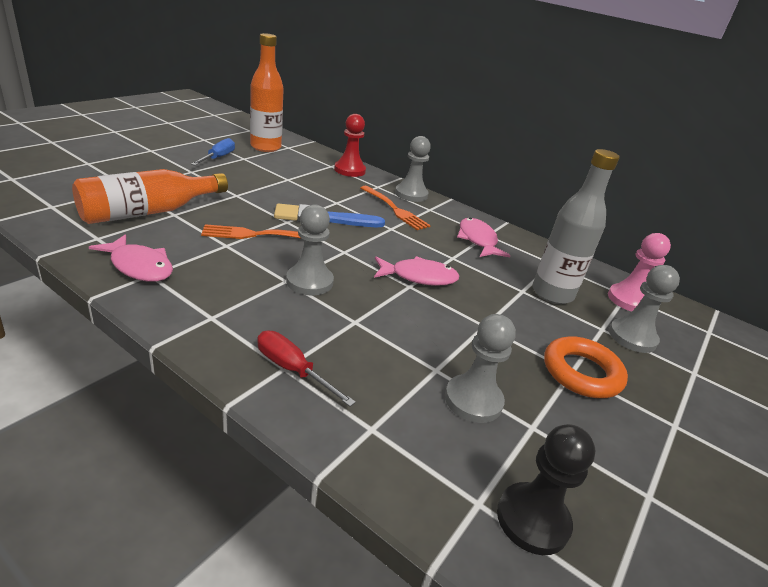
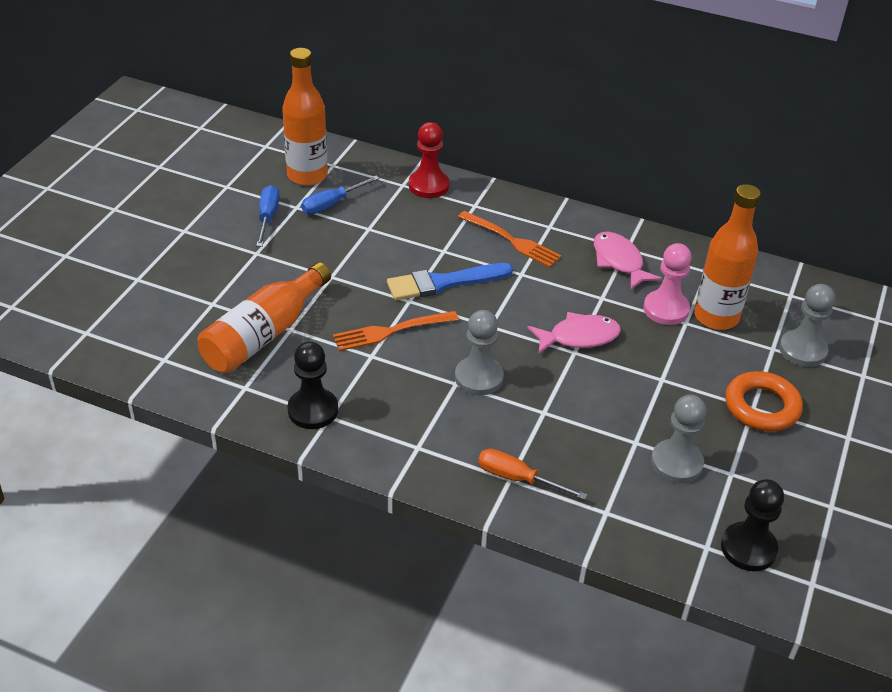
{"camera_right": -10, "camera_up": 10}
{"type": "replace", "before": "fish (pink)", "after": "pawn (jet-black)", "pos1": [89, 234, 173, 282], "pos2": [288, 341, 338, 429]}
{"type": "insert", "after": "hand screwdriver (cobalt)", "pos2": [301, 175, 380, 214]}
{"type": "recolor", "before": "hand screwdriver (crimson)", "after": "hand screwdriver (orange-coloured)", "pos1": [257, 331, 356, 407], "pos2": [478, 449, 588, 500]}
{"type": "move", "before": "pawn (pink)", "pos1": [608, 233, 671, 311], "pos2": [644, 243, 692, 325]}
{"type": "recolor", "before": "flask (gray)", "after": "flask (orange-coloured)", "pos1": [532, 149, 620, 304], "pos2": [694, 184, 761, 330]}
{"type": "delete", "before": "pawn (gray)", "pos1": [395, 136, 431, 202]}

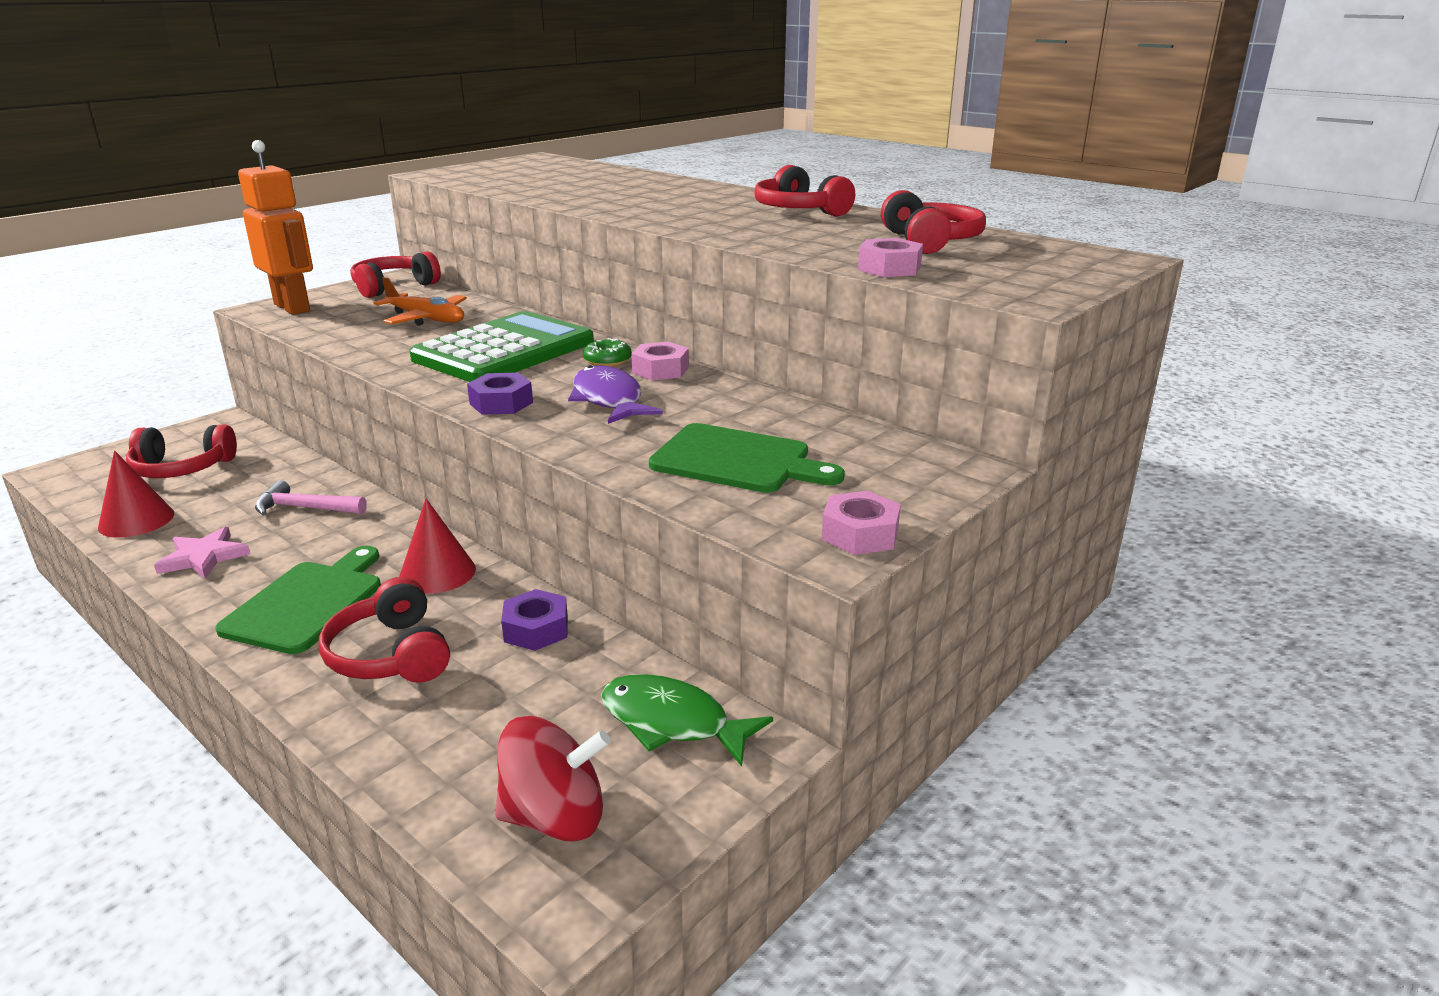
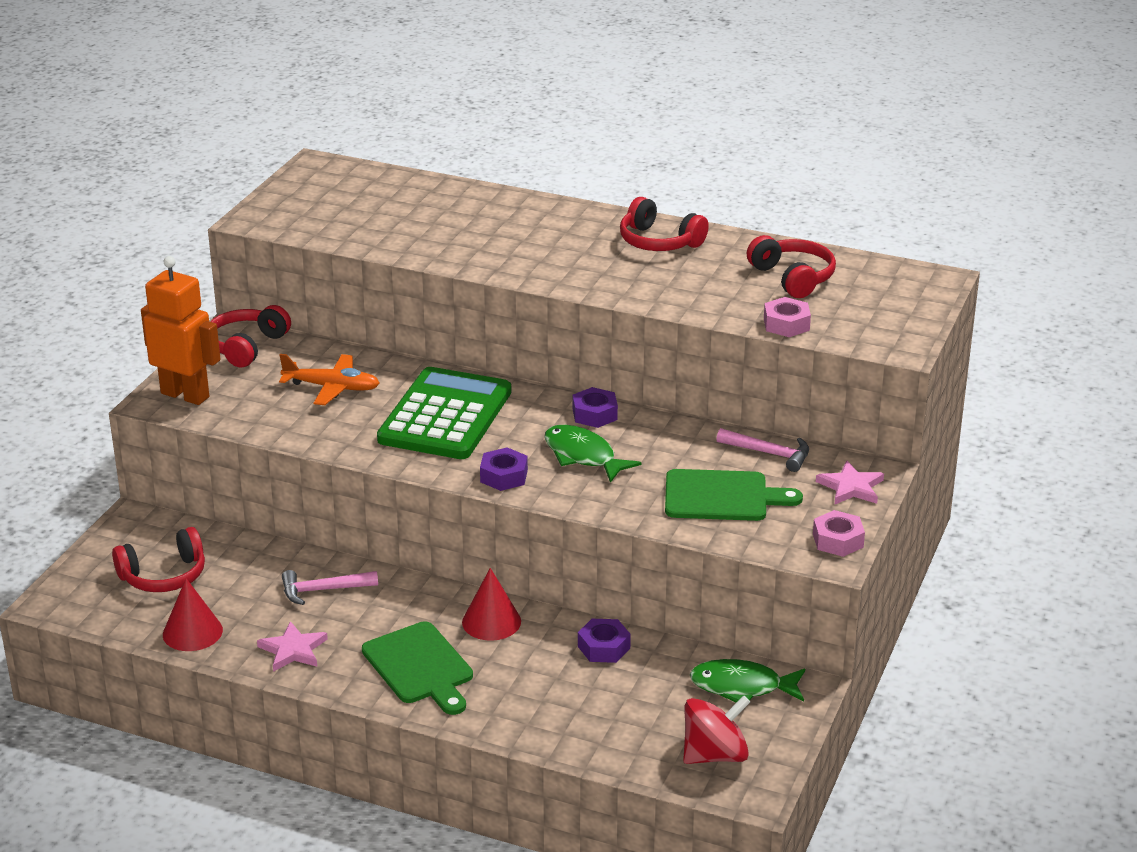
{"camera_right": -20, "camera_up": 5}
{"type": "rotate", "before": "cutting board (emerald)", "pos1": [216, 546, 381, 654], "pos2": [362, 621, 473, 715], "turn": 150}
{"type": "recolor", "before": "fish (purple)", "after": "fish (emerald)", "pos1": [568, 365, 663, 424], "pos2": [544, 425, 642, 483]}
{"type": "recolor", "before": "hexagon nut (pink)", "after": "hexagon nut (purple)", "pos1": [631, 341, 689, 380], "pos2": [573, 387, 618, 428]}
{"type": "insert", "after": "carpenter's hammer (pink)", "pos2": [717, 428, 809, 472]}
{"type": "insert", "after": "star shape (pink)", "pos2": [816, 461, 884, 504]}
{"type": "delete", "before": "headset (crimson)", "pos1": [319, 577, 450, 683]}
{"type": "delete", "before": "donut (emerald)", "pos1": [583, 338, 632, 367]}

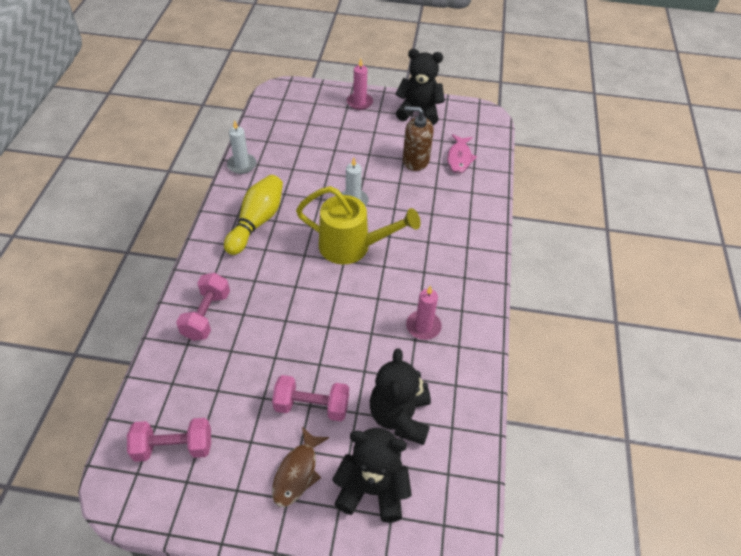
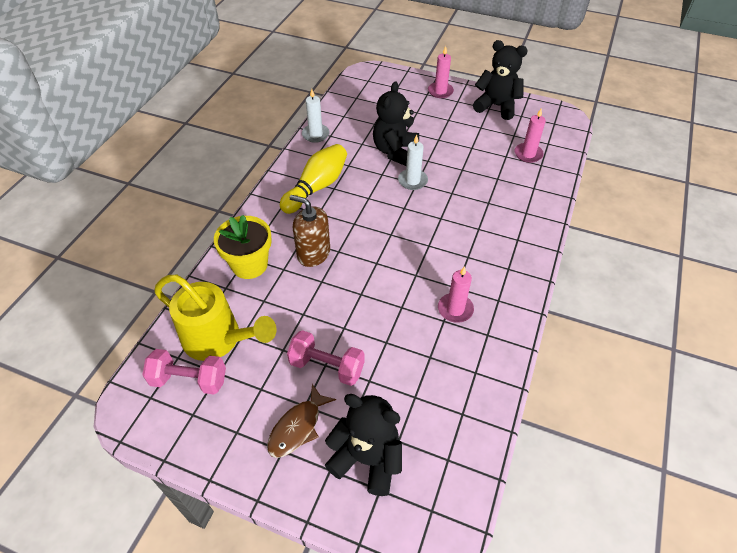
{"camera_right": 15, "camera_up": 0}
{"type": "move", "before": "watering pot (golden)", "pos1": [296, 186, 421, 264], "pos2": [154, 275, 277, 361]}
{"type": "replace", "before": "hand weight (pink)", "after": "potted plant (golden)", "pos1": [176, 273, 230, 341], "pos2": [214, 215, 272, 279]}
{"type": "move", "before": "soap dispenser (brown)", "pos1": [403, 106, 434, 171], "pos2": [290, 195, 330, 267]}
{"type": "move", "before": "stuffed bear (jet-black)", "pos1": [370, 348, 431, 445], "pos2": [373, 81, 419, 166]}
{"type": "replace", "before": "fish (pink)", "after": "wax candle (pink)", "pos1": [447, 134, 477, 174], "pos2": [514, 108, 546, 163]}

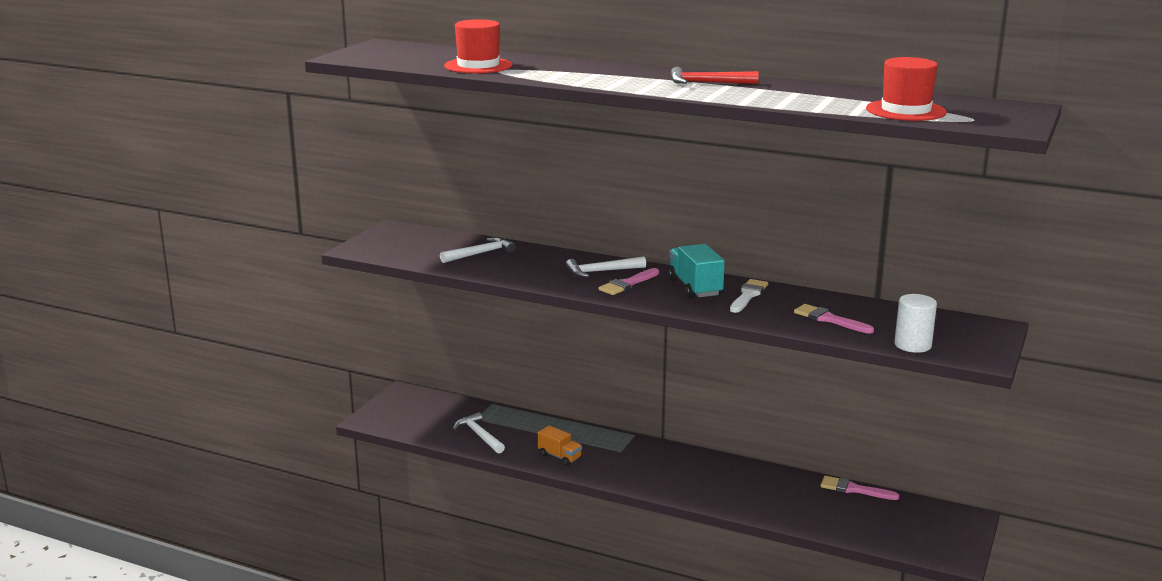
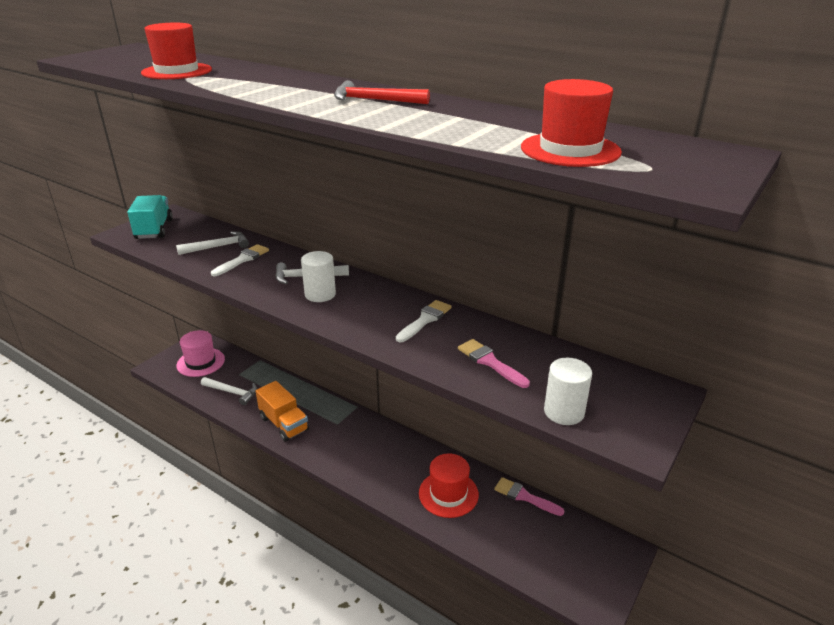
{"camera_right": 10, "camera_up": 10}
{"type": "move", "before": "truck (turquoise)", "pos1": [668, 244, 725, 299], "pos2": [127, 195, 173, 239]}
{"type": "insert", "after": "hat (pink)", "pos2": [176, 330, 225, 377]}
{"type": "rotate", "before": "carpenter's hammer (white)", "pos1": [453, 412, 505, 454], "pos2": [201, 377, 257, 405], "turn": 135}
{"type": "insert", "after": "paint brush (white)", "pos2": [211, 244, 269, 276]}
{"type": "resize", "before": "truck (orange-coloured)", "pos1": [538, 426, 582, 466], "pos2": [256, 381, 309, 442], "scale": 1.55}
{"type": "replace", "before": "paint brush (pink)", "after": "cylinder shape (white)", "pos1": [599, 268, 659, 295], "pos2": [301, 251, 336, 302]}
{"type": "insert", "after": "hat (crimson)", "pos2": [419, 453, 479, 518]}

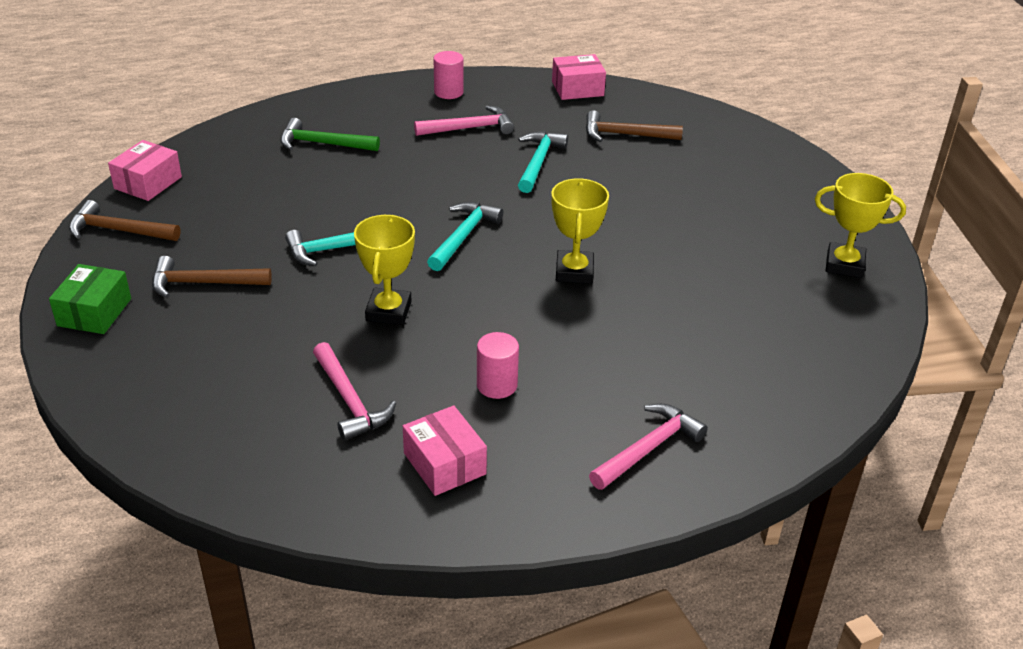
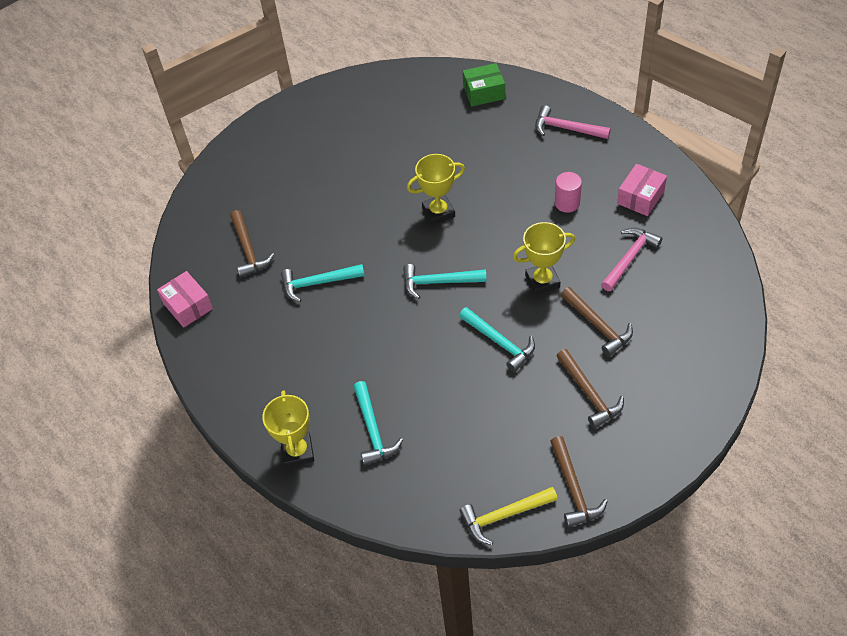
{"camera_right": -110, "camera_up": 15}
{"type": "move", "before": "trophy (golden)", "pos1": [815, 173, 906, 278], "pos2": [262, 390, 314, 467]}
{"type": "recolor", "before": "carpenter's hammer (emerald)", "after": "carpenter's hammer (turquoise)", "pos1": [281, 118, 380, 151], "pos2": [353, 381, 403, 466]}
{"type": "replace", "before": "parcel (pink)", "after": "carpenter's hammer (golden)", "pos1": [108, 140, 182, 201], "pos2": [459, 487, 558, 545]}
{"type": "move", "before": "parcel (emerald)", "pos1": [49, 264, 131, 334], "pos2": [463, 63, 505, 107]}
{"type": "insert", "after": "carpenter's hammer (brown)", "pos2": [561, 287, 633, 357]}
{"type": "delete", "before": "carpenter's hammer (pink)", "pos1": [414, 105, 514, 136]}
{"type": "delete", "before": "cylinder shape (pink)", "pos1": [434, 51, 464, 99]}

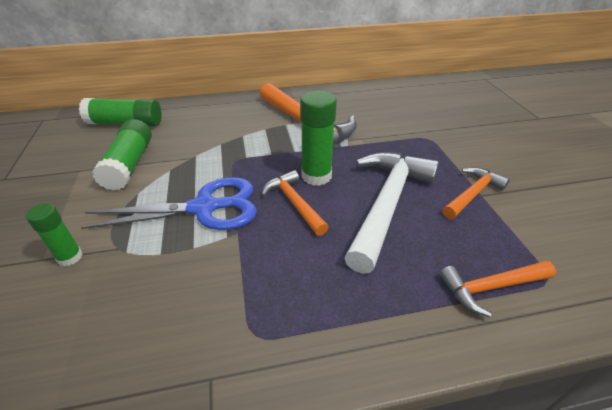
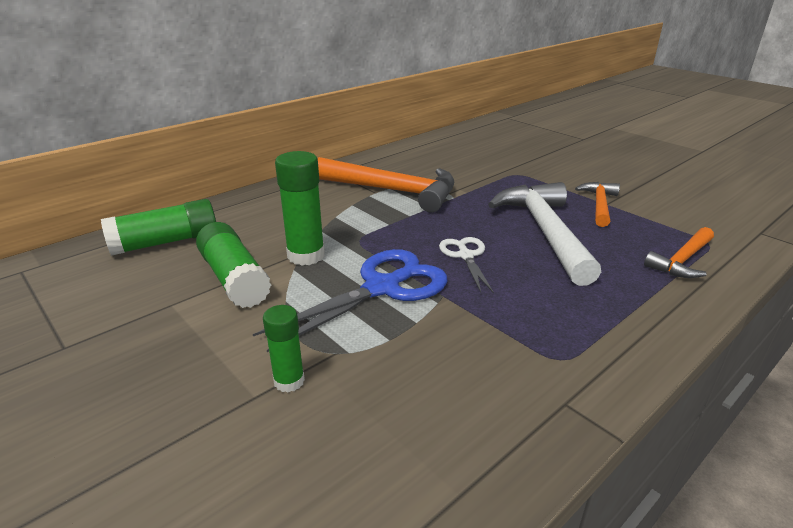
{"camera_right": -30, "camera_up": -10}
{"type": "move", "before": "glue (emerald)", "pos1": [300, 90, 337, 186], "pos2": [275, 151, 325, 266]}
{"type": "replace", "before": "carpenter's hammer (orange-coloured)", "after": "shears (white)", "pos1": [261, 170, 329, 236], "pos2": [439, 237, 494, 293]}

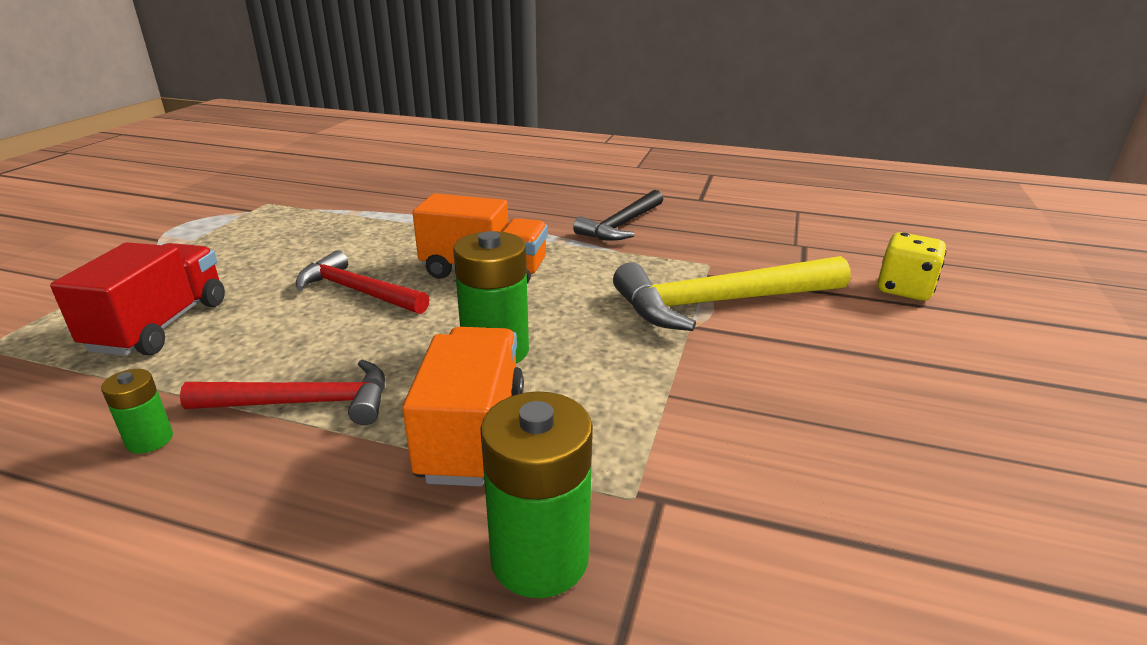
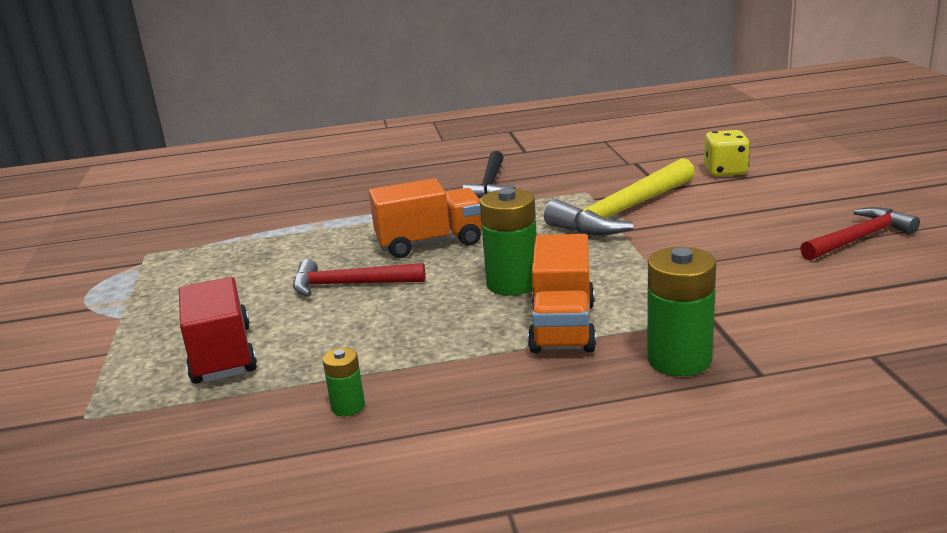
{"camera_right": -25, "camera_up": -5}
{"type": "rotate", "before": "truck (orange-coloured)", "pos1": [402, 327, 524, 487], "pos2": [528, 234, 596, 353], "turn": -150}
{"type": "move", "before": "carpenter's hammer (crimson)", "pos1": [180, 360, 385, 425], "pos2": [800, 207, 920, 261]}

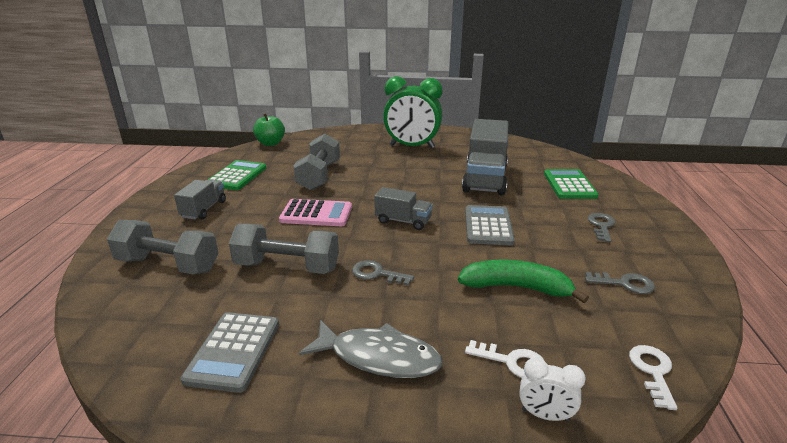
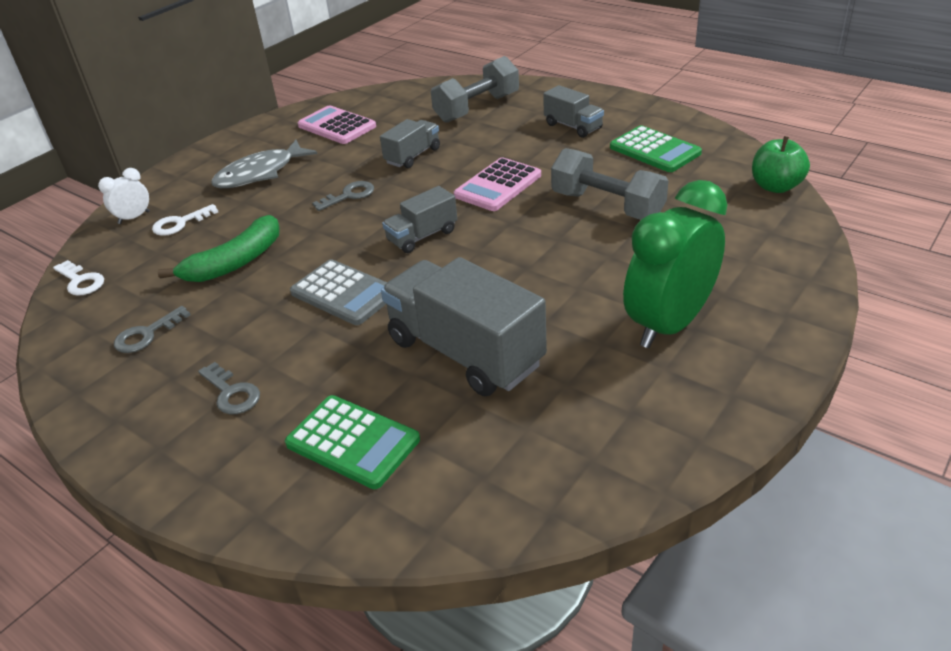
{"camera_right": 125, "camera_up": 10}
{"type": "recolor", "before": "adding machine (gray)", "after": "adding machine (pink)", "pos1": [181, 312, 279, 393], "pos2": [297, 105, 376, 144]}
{"type": "replace", "before": "hand weight (gray)", "after": "truck (gray)", "pos1": [229, 224, 339, 274], "pos2": [380, 119, 440, 168]}

